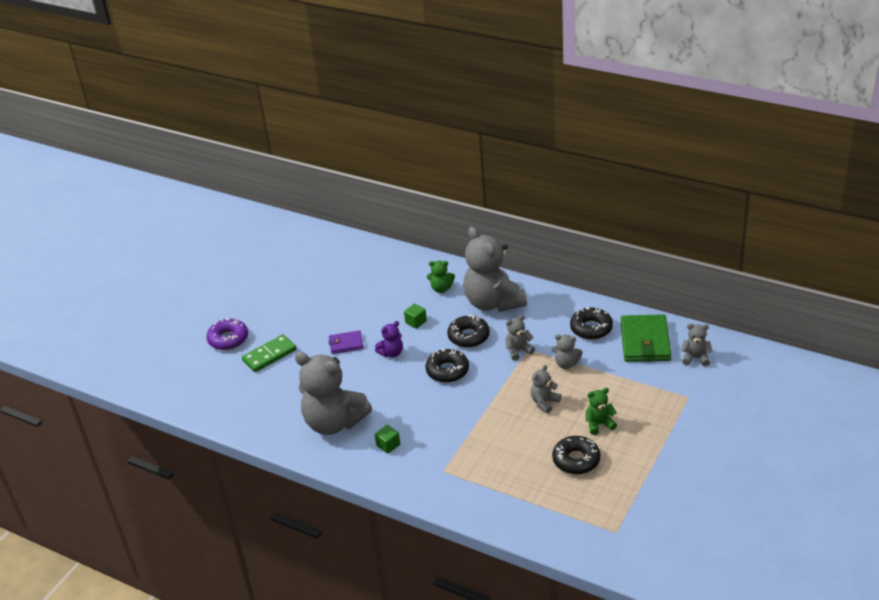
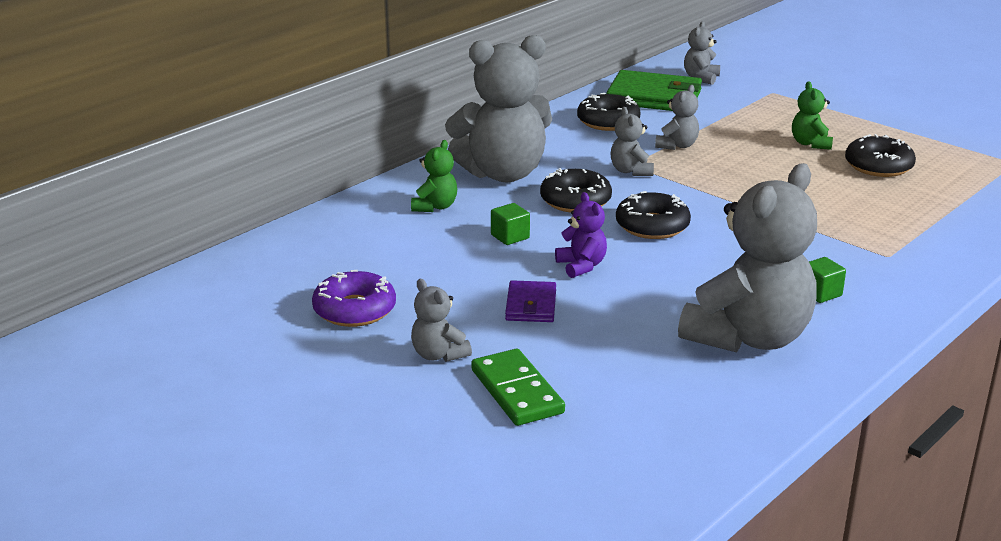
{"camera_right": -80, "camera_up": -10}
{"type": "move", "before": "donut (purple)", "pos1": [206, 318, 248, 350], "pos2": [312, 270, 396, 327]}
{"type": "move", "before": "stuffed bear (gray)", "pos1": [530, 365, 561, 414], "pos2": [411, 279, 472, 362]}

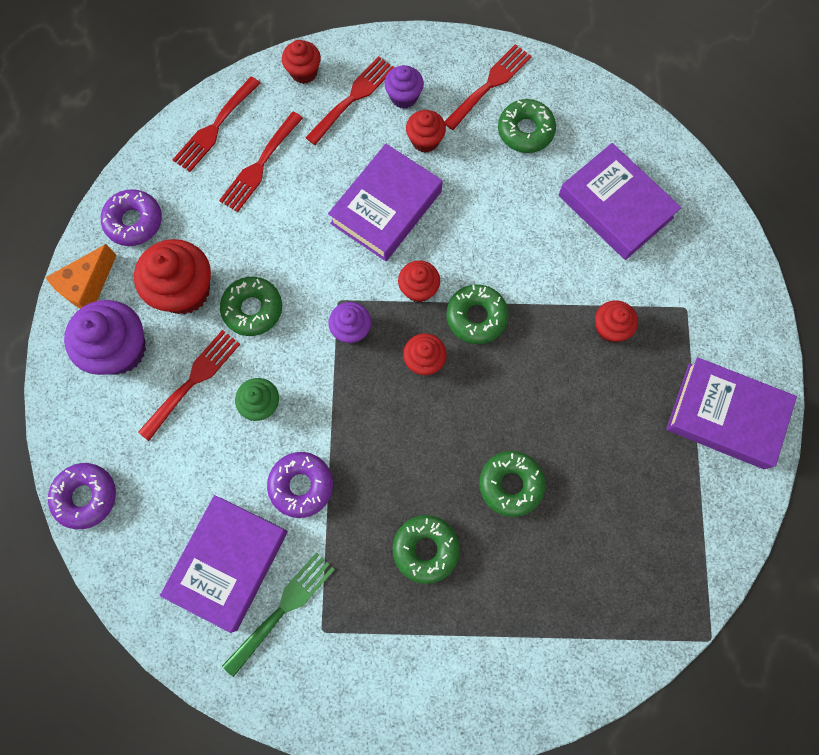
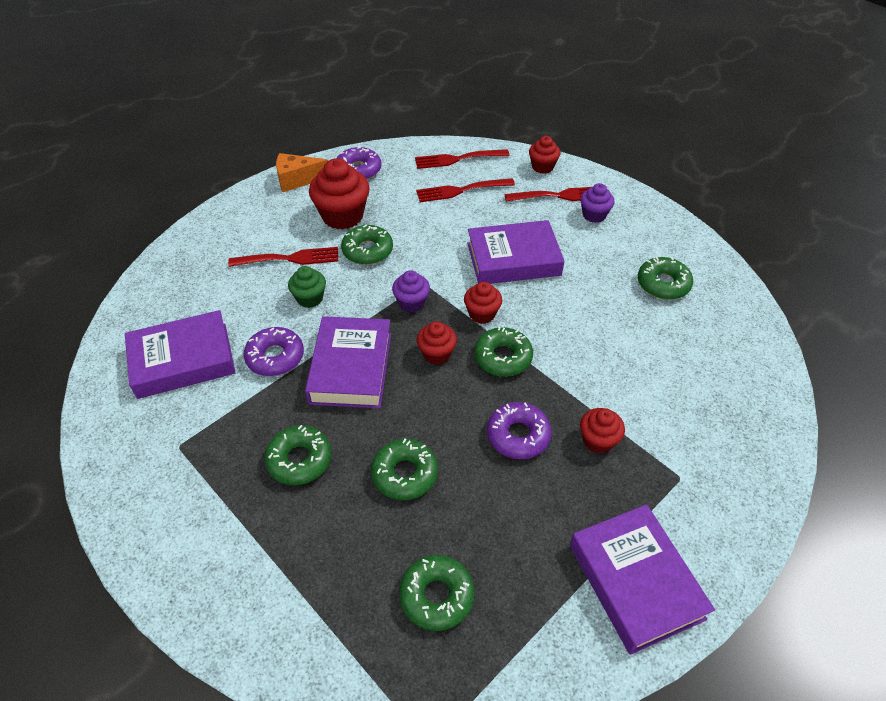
{"camera_right": 45, "camera_up": -25}
{"type": "move", "before": "hardback (purple)", "pos1": [558, 143, 681, 260], "pos2": [305, 316, 391, 408]}
{"type": "insert", "after": "donut (emerald)", "pos2": [399, 555, 475, 631]}
{"type": "move", "before": "donut (purple)", "pos1": [48, 463, 116, 529], "pos2": [487, 402, 552, 459]}
{"type": "delete", "before": "cupcake (purple)", "pos1": [64, 300, 146, 375]}
{"type": "delete", "before": "fork (emerald)", "pos1": [222, 552, 335, 677]}
{"type": "delete", "before": "cupcake (crimson)", "pos1": [406, 110, 446, 153]}
{"type": "delete", "before": "fork (crimson)", "pos1": [444, 44, 532, 130]}

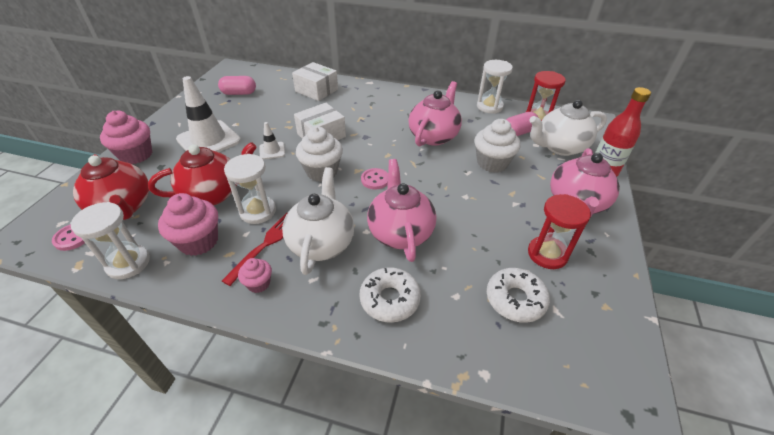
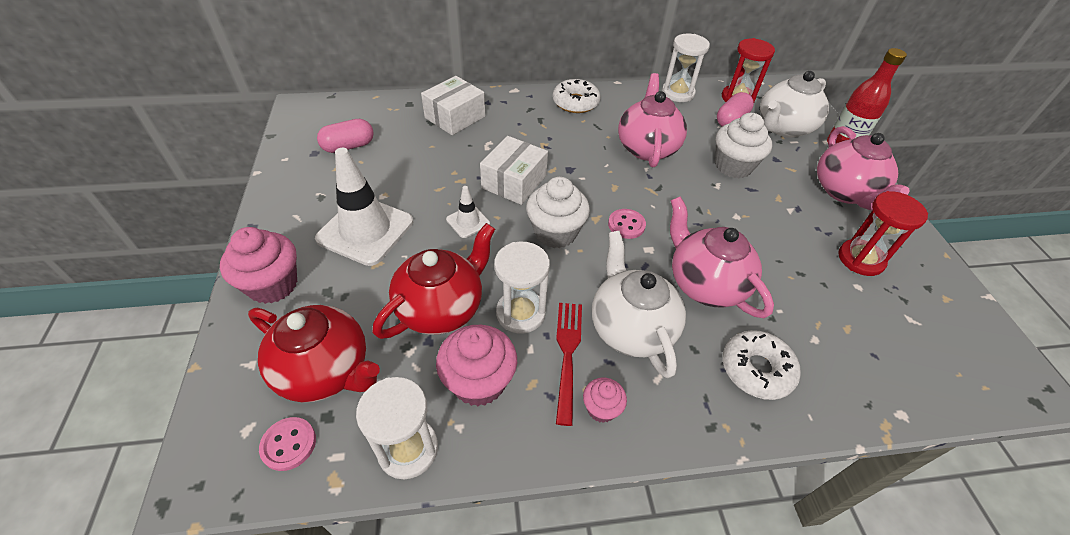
{"camera_right": -25, "camera_up": 5}
{"type": "rotate", "before": "parcel (white)", "pos1": [292, 62, 338, 101], "pos2": [421, 76, 485, 135], "turn": -60}
{"type": "move", "before": "donut (white)", "pos1": [487, 268, 550, 323], "pos2": [553, 79, 600, 113]}

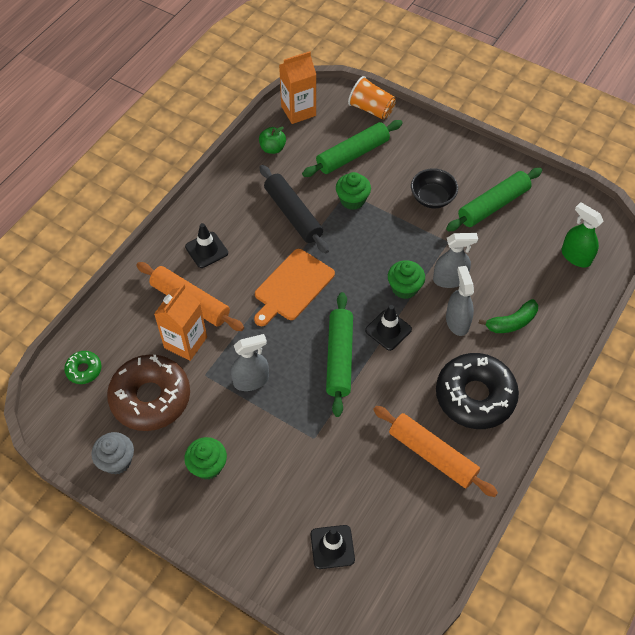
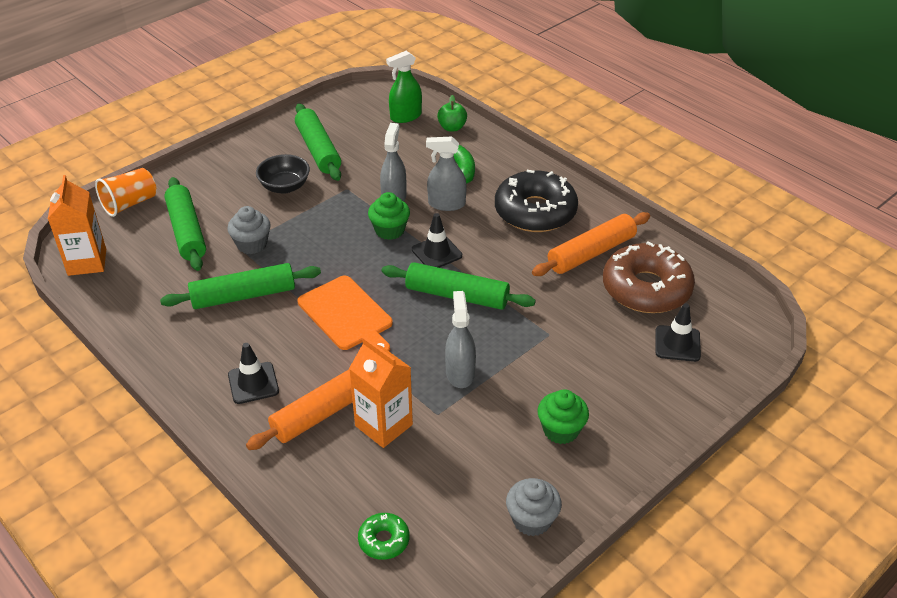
{"camera_right": -75, "camera_up": -15}
{"type": "recolor", "before": "dough roller (jet-black)", "after": "dough roller (emerald)", "pos1": [260, 165, 329, 254], "pos2": [160, 263, 321, 309]}
{"type": "recolor", "before": "cupcake (emerald)", "after": "cupcake (gray)", "pos1": [336, 172, 371, 210], "pos2": [227, 206, 271, 254]}
{"type": "move", "before": "apple (emerald)", "pos1": [259, 127, 286, 154], "pos2": [437, 95, 467, 131]}
{"type": "move", "before": "donut (brown)", "pos1": [107, 354, 190, 431], "pos2": [603, 241, 695, 313]}

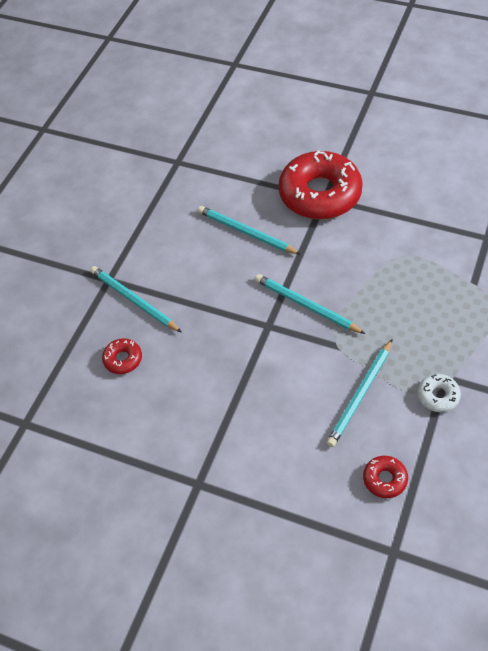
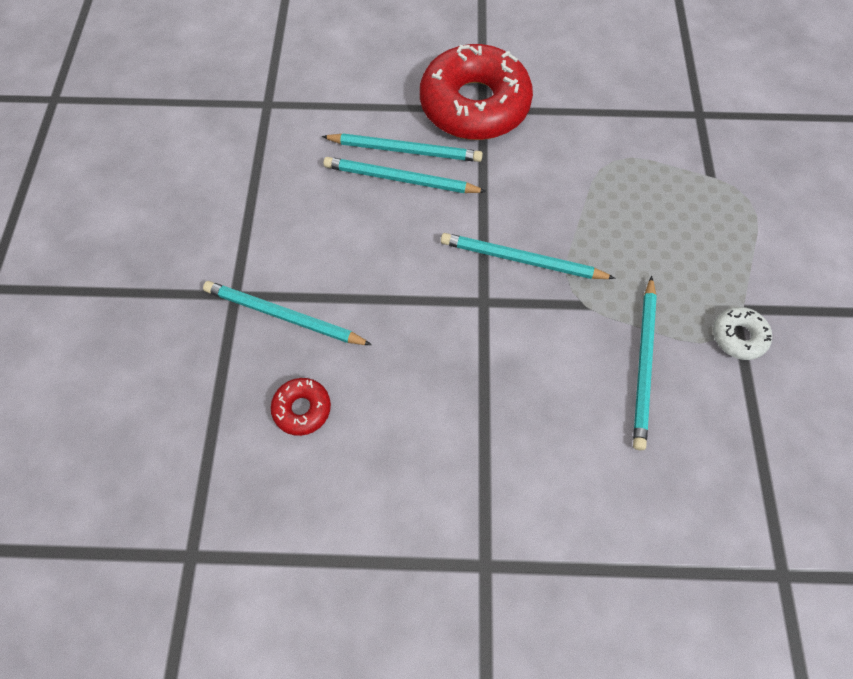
{"camera_right": -25, "camera_up": 10}
{"type": "insert", "after": "lead pencil (turquoise)", "pos2": [321, 133, 483, 162]}
{"type": "delete", "before": "donut (crimson)", "pos1": [363, 456, 408, 498]}

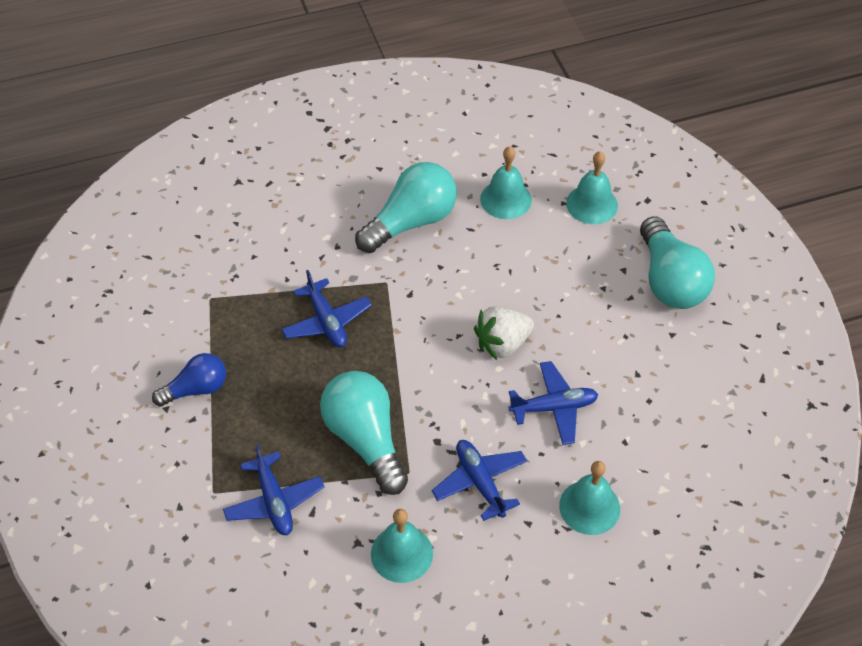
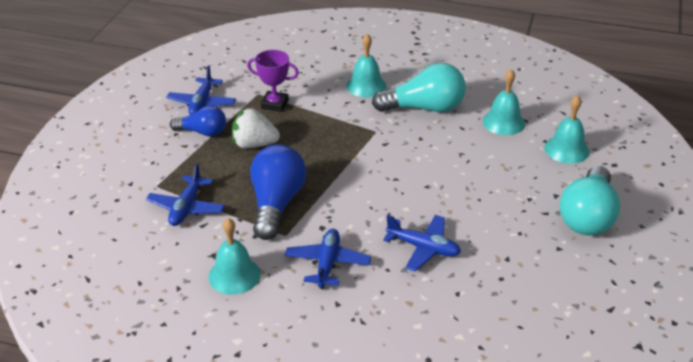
{"camera_right": 35, "camera_up": -15}
{"type": "move", "before": "plane (cobalt)", "pos1": [282, 270, 372, 347], "pos2": [166, 65, 236, 115]}
{"type": "move", "before": "toy strawberry (white)", "pos1": [474, 307, 534, 360], "pos2": [232, 108, 280, 149]}
{"type": "insert", "after": "trophy (purple)", "pos2": [247, 50, 299, 112]}
{"type": "recolor", "before": "bulb (turquoise)", "after": "bulb (cobalt)", "pos1": [320, 371, 408, 495], "pos2": [250, 145, 306, 240]}
{"type": "move", "before": "hand bell (turquoise)", "pos1": [559, 461, 620, 535], "pos2": [346, 34, 386, 97]}

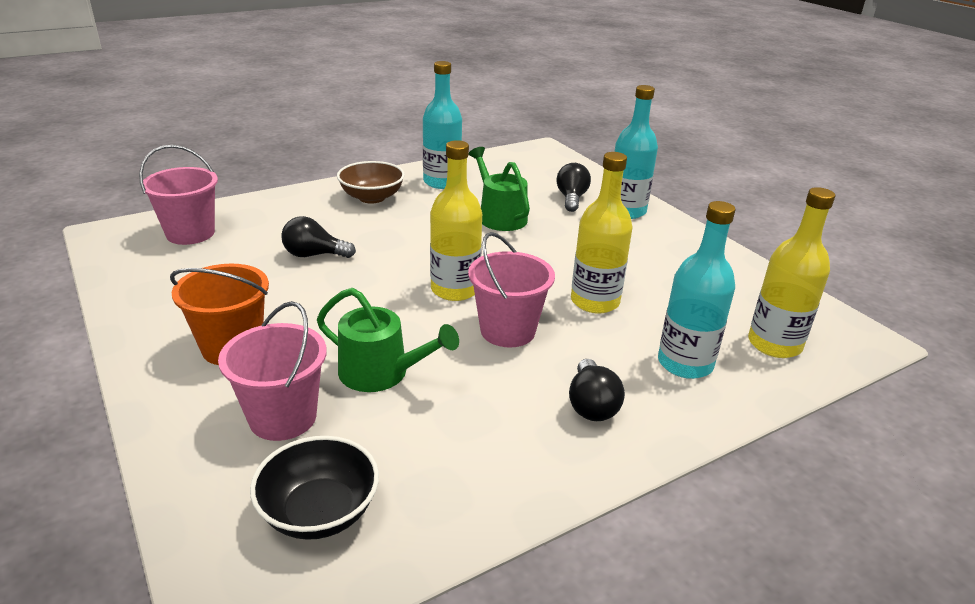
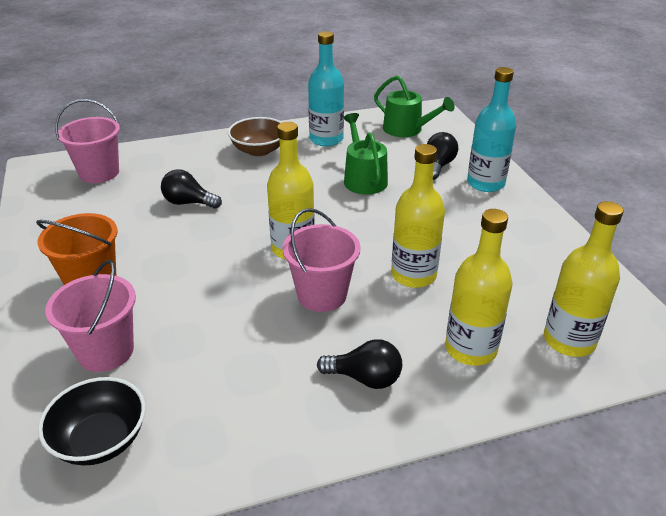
{"camera_right": 15, "camera_up": 5}
{"type": "rotate", "before": "bulb (jet-black)", "pos1": [569, 359, 625, 421], "pos2": [317, 339, 402, 389], "turn": -90}
{"type": "move", "before": "watering pot (emerald)", "pos1": [317, 288, 459, 392], "pos2": [374, 75, 455, 137]}
{"type": "recolor", "before": "flask (turquoise)", "after": "flask (golden)", "pos1": [658, 201, 736, 379], "pos2": [445, 209, 512, 366]}

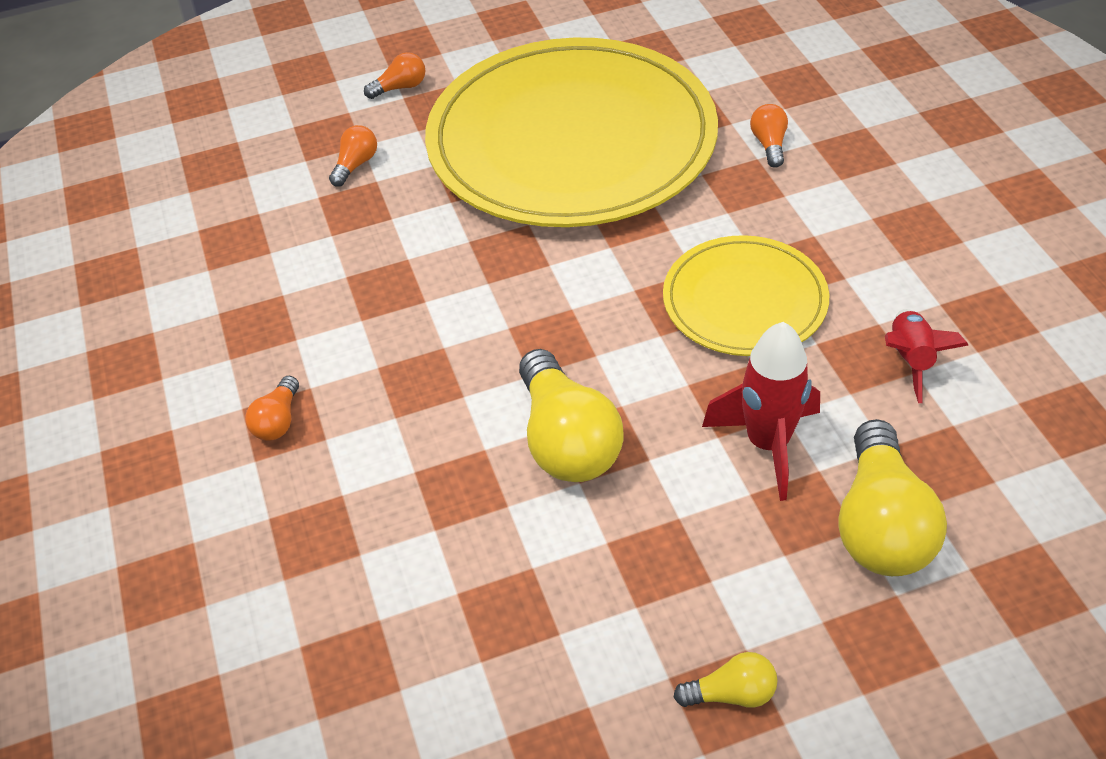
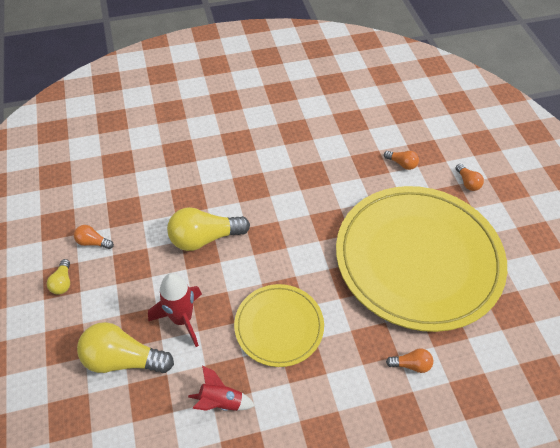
{"camera_right": 90, "camera_up": 5}
{"type": "move", "before": "bulb (orange-coloured)", "pos1": [245, 376, 299, 441], "pos2": [74, 225, 114, 249]}

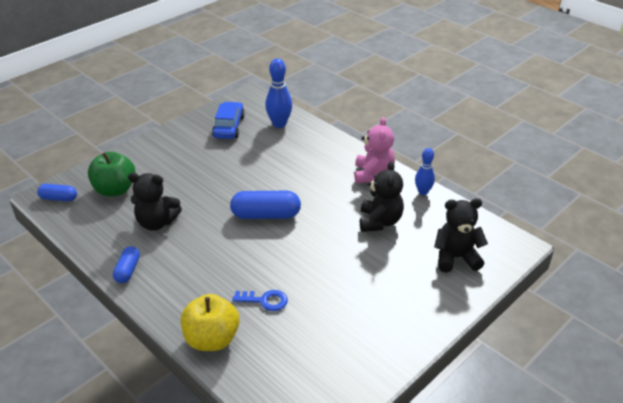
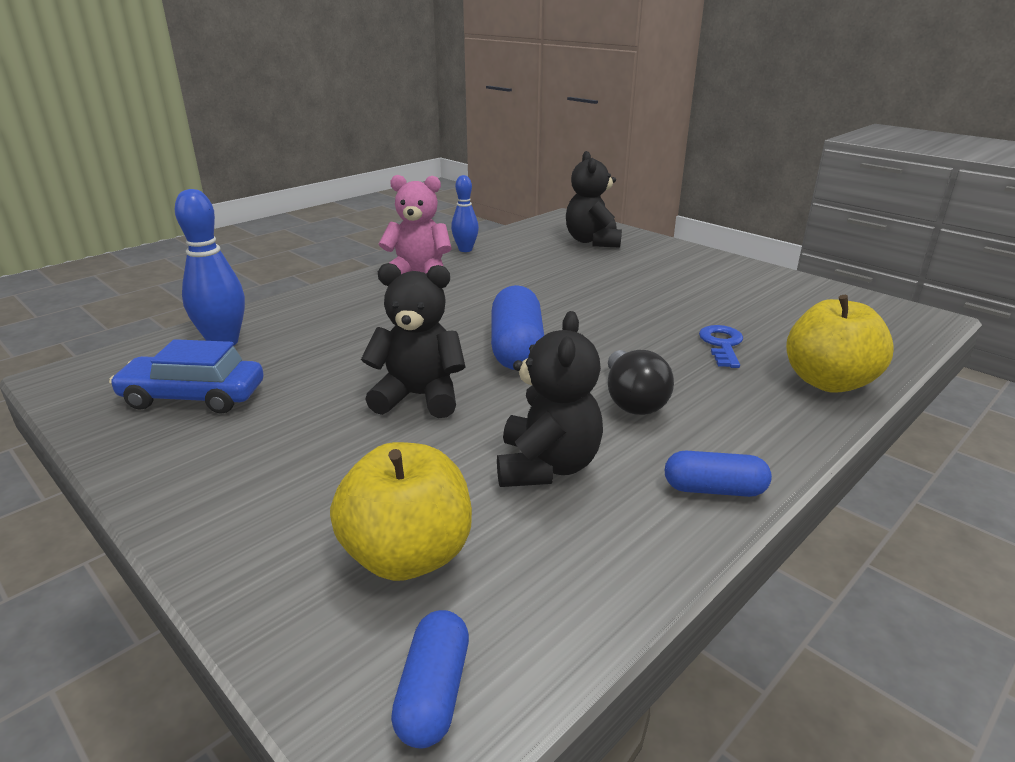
{"camera_right": -90, "camera_up": -10}
{"type": "recolor", "before": "apple (emerald)", "after": "apple (golden)", "pos1": [88, 152, 136, 197], "pos2": [330, 442, 472, 581]}
{"type": "move", "before": "stuffed bear (jet-black)", "pos1": [360, 161, 404, 232], "pos2": [361, 263, 466, 418]}
{"type": "insert", "after": "bulb (jet-black)", "pos2": [608, 350, 674, 415]}

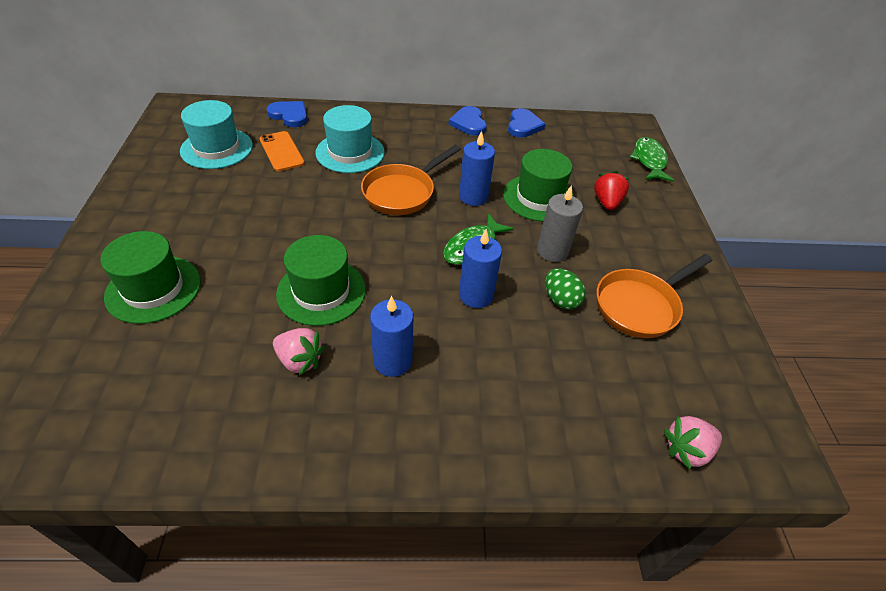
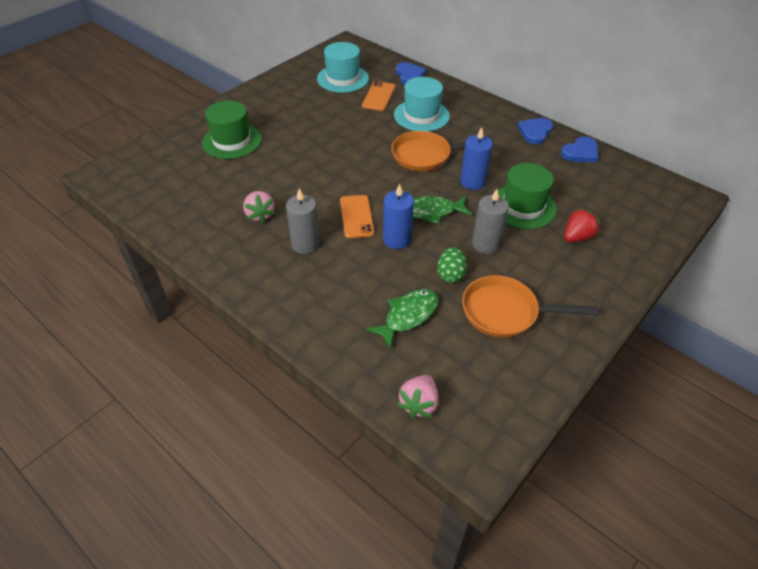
{"camera_right": 45, "camera_up": 0}
{"type": "recolor", "before": "wax candle (cobalt)", "after": "wax candle (gray)", "pos1": [370, 296, 413, 377], "pos2": [286, 188, 320, 254]}
{"type": "insert", "after": "phone (orange-coloured)", "pos2": [340, 195, 374, 238]}
{"type": "move", "before": "fish (emerald)", "pos1": [630, 137, 674, 182], "pos2": [366, 289, 438, 348]}
{"type": "rotate", "before": "toy strawberry (pink)", "pos1": [664, 416, 722, 469], "pos2": [397, 375, 438, 418], "turn": -90}
{"type": "delete", "before": "hat (emerald)", "pos1": [276, 235, 366, 326]}

